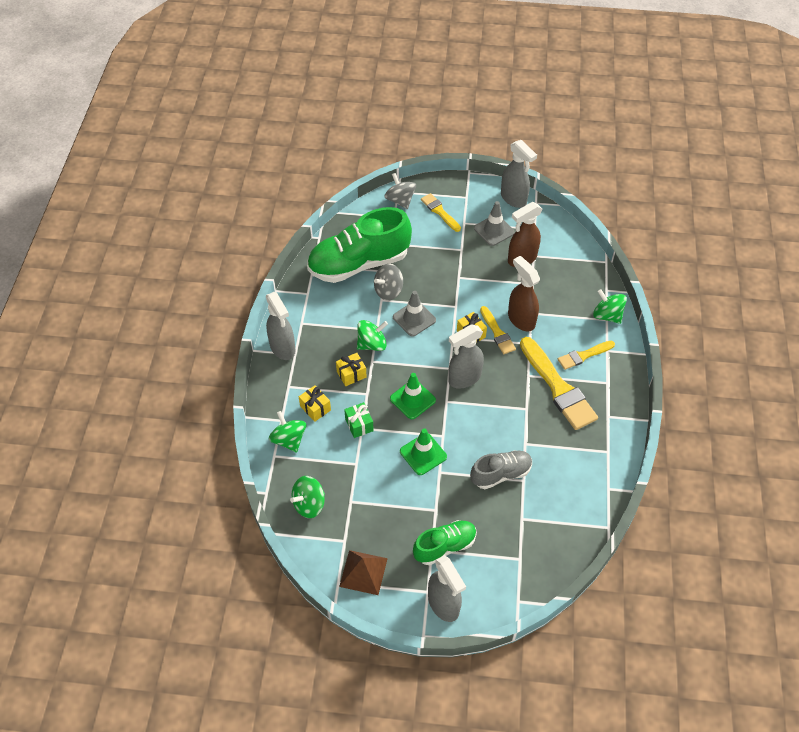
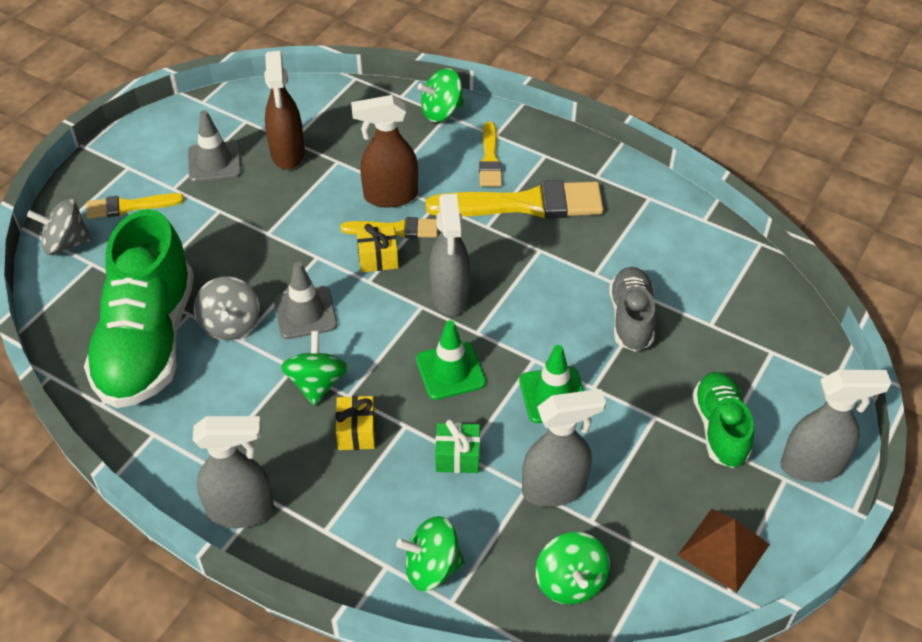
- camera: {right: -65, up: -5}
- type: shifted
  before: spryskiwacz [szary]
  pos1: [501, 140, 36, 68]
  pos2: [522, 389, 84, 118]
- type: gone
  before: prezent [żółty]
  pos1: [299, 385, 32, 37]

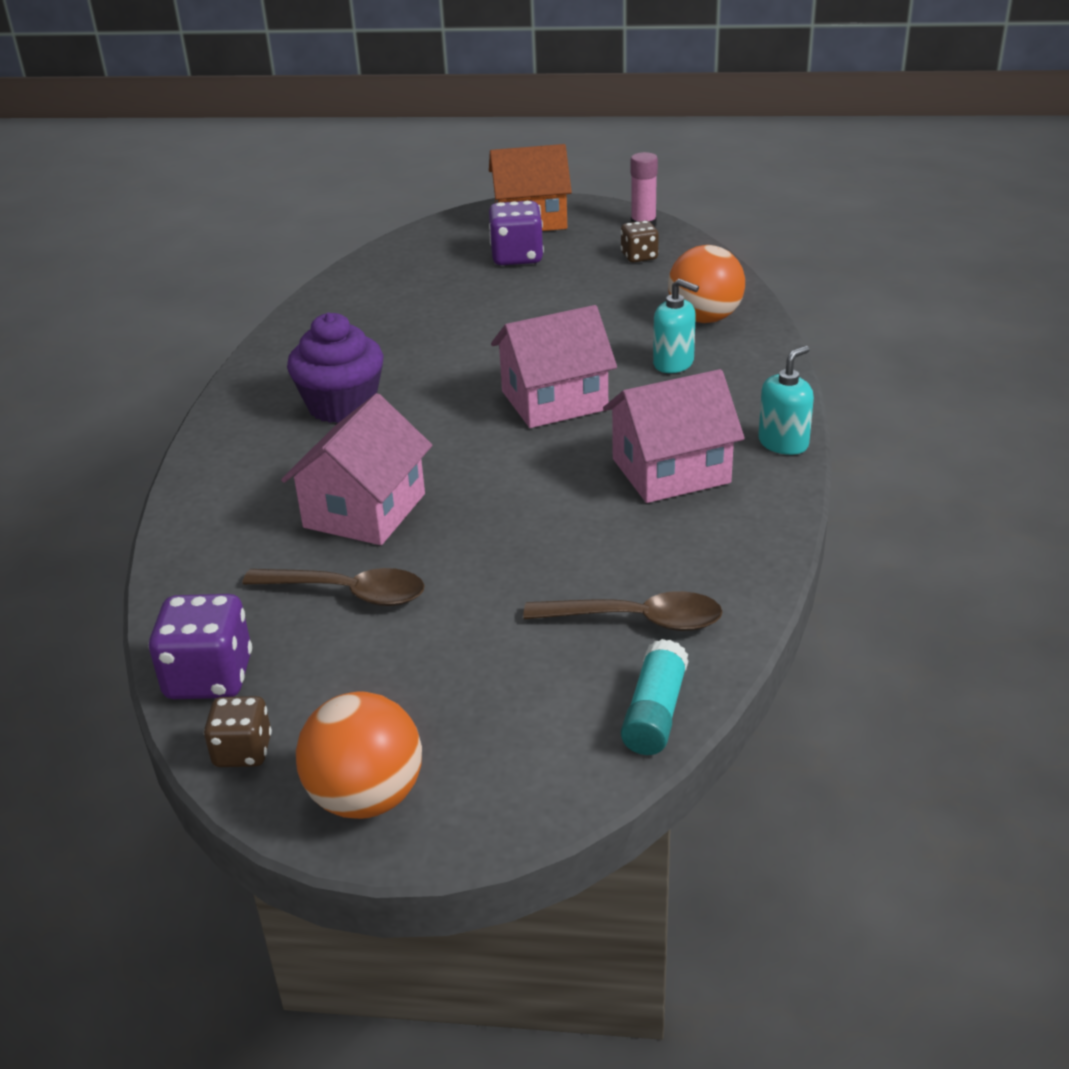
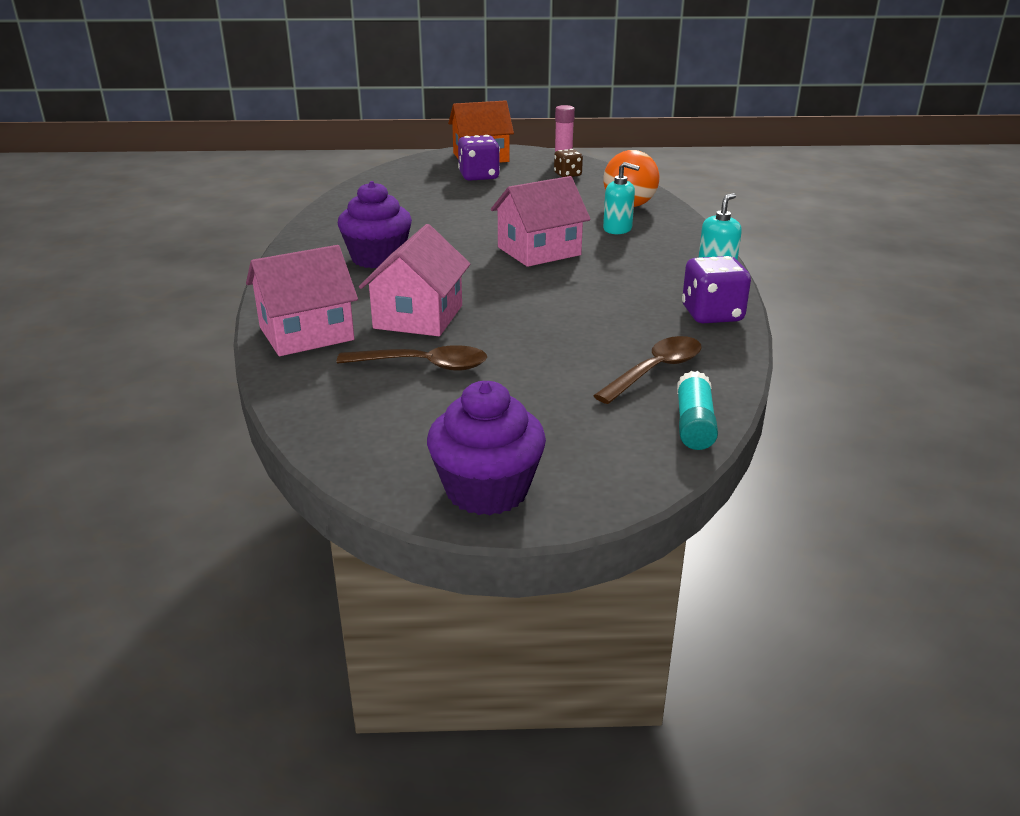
- camera: {right: -10, up: -5}
- type: shifted
  before: domek [różowy]
  pos1: [603, 369, 142, 134]
  pos2: [246, 245, 112, 111]
- type: rotated
  before: łyżka [brązowy]
  pos1: [523, 591, 200, 40]
  pos2: [593, 336, 109, 68]
  turn: -45
- type: shifted
  before: kostka do gry [fioletowy]
  pos1: [148, 594, 104, 105]
  pos2: [682, 256, 69, 67]
- type: swapped
  before: piłka [pomarańczowy]
  after: muffinka [fioletowy]
  pos1: [296, 692, 126, 127]
  pos2: [427, 381, 119, 134]
- type: gone
  before: kostka do gry [brązowy]
  pos1: [204, 696, 68, 71]

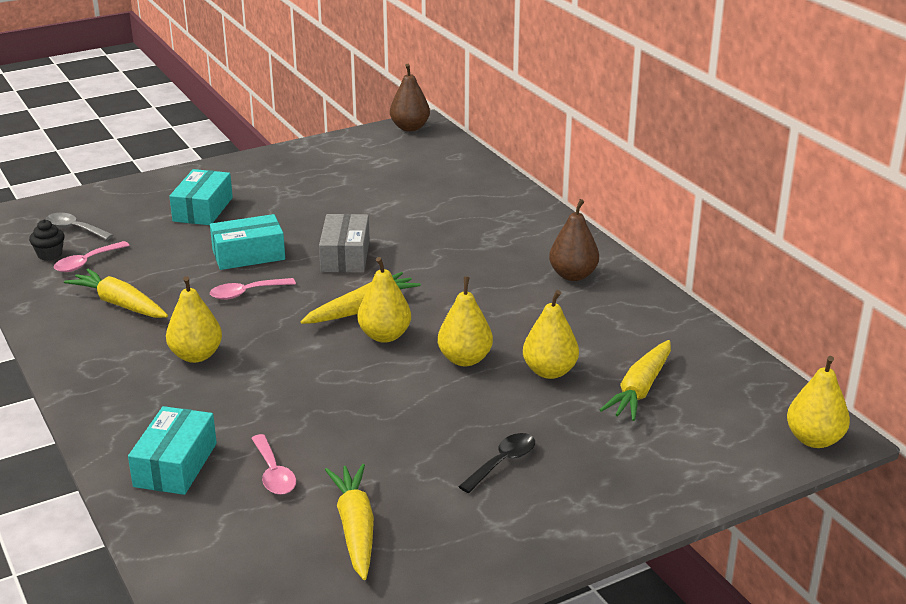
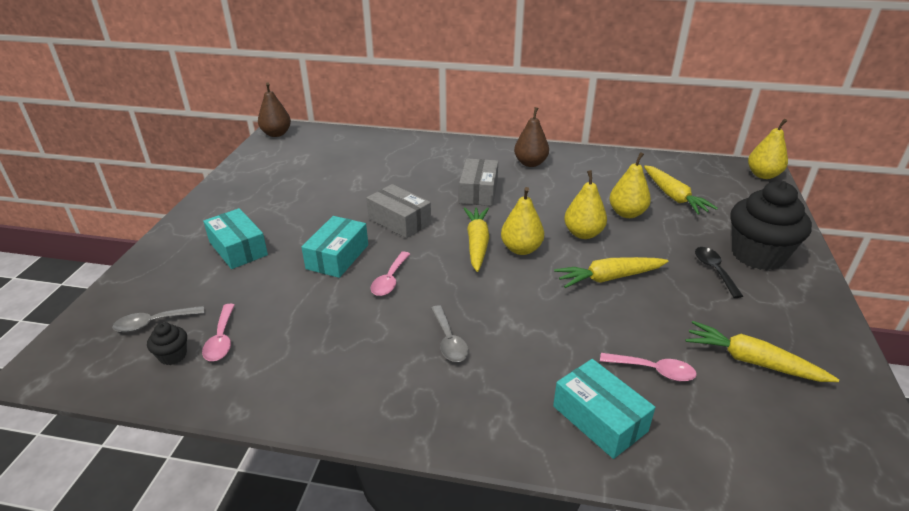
- camera: {right: -50, up: 5}
- type: shifted
  before: marchewka [żółty]
  pos1: [64, 269, 104, 49]
  pos2: [554, 257, 114, 31]
- type: swapped
  before: gruszka [żółty]
  after: łyżka [szary]
  pos1: [166, 276, 56, 87]
  pos2: [431, 305, 38, 57]
- type: new
  after: pudełko [szary]
  pos2: [459, 158, 39, 48]
- type: new
  after: muffinka [czarny]
  pos2: [730, 181, 82, 89]

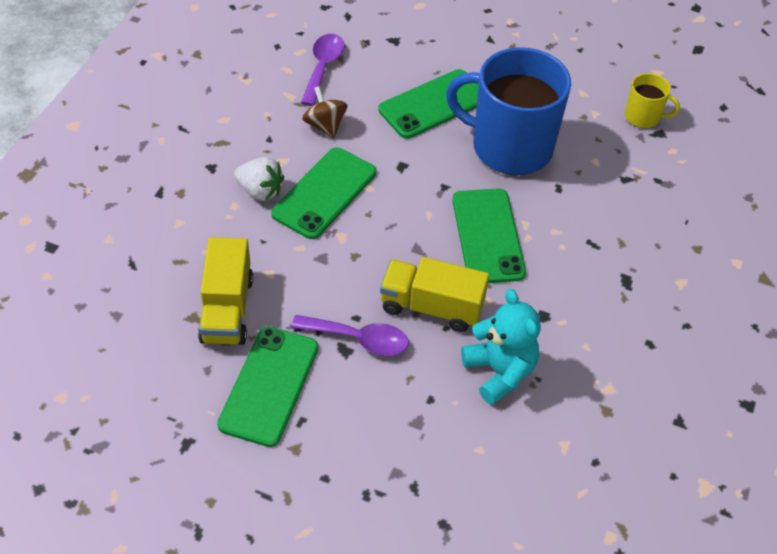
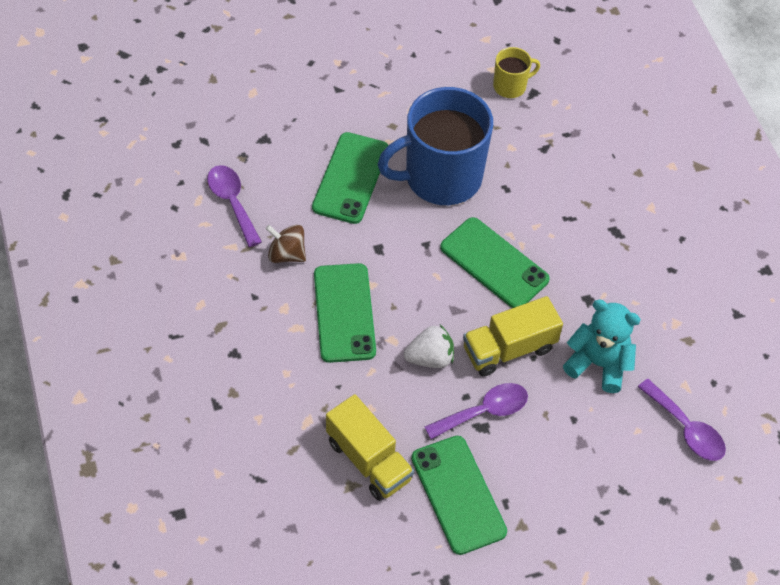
- camera: {right: -40, up: 5}
- type: shifted
  before: truskawka [biały]
  pos1: [234, 157, 50, 44]
  pos2: [404, 325, 50, 43]
- type: new
  after: łyżka [fioletowy]
  pos2: [638, 379, 88, 82]

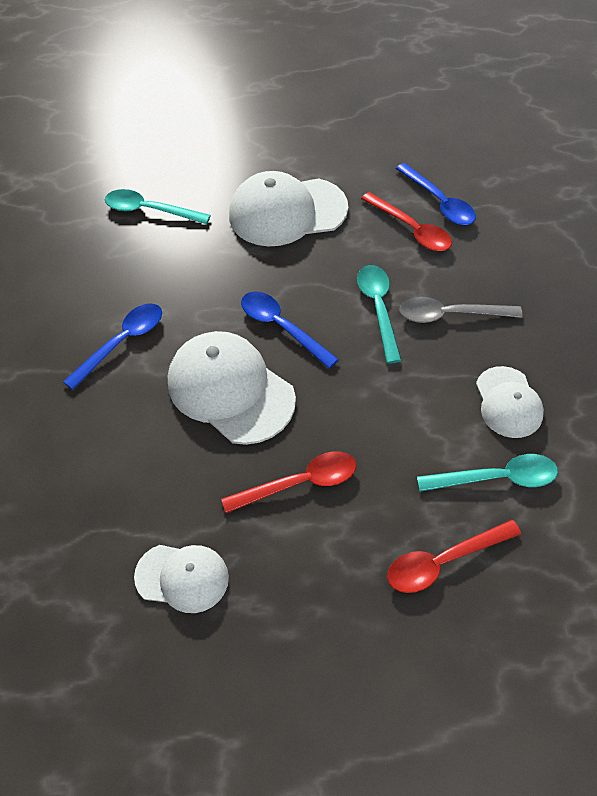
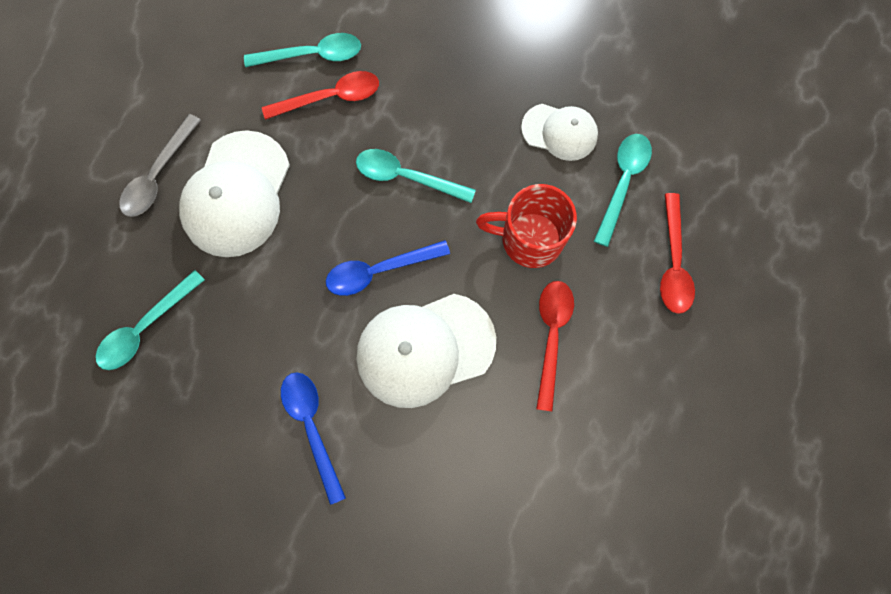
- camera: {right: -65, up: 20}
- type: repainted
  before: łyżka [niebieski]
  after: łyżka [turkusowy]
  pos1: [396, 163, 80, 62]
  pos2: [244, 33, 117, 34]
- type: shifted
  before: łyżka [szary]
  pos1: [399, 297, 123, 26]
  pos2: [119, 114, 82, 103]
- type: gone
  before: czapka [biały]
  pos1: [134, 545, 95, 68]
- type: new
  after: kubek [czerwony]
  pos2: [476, 184, 101, 84]

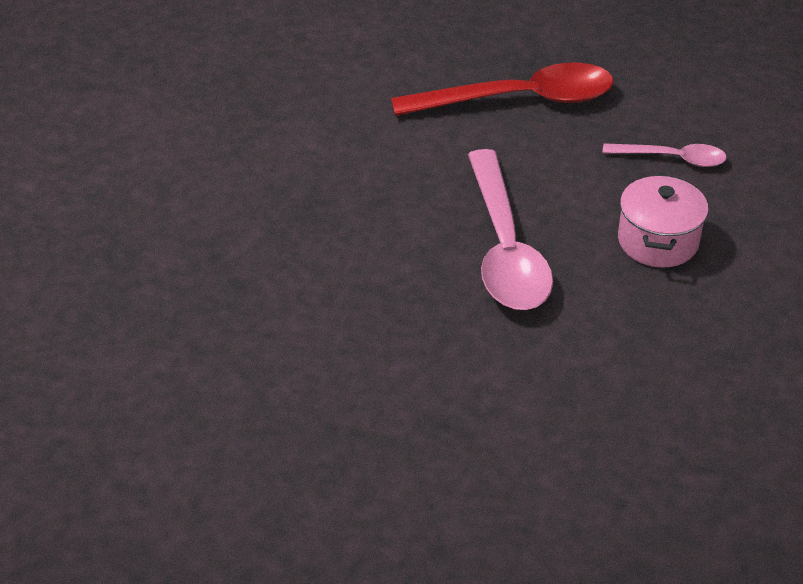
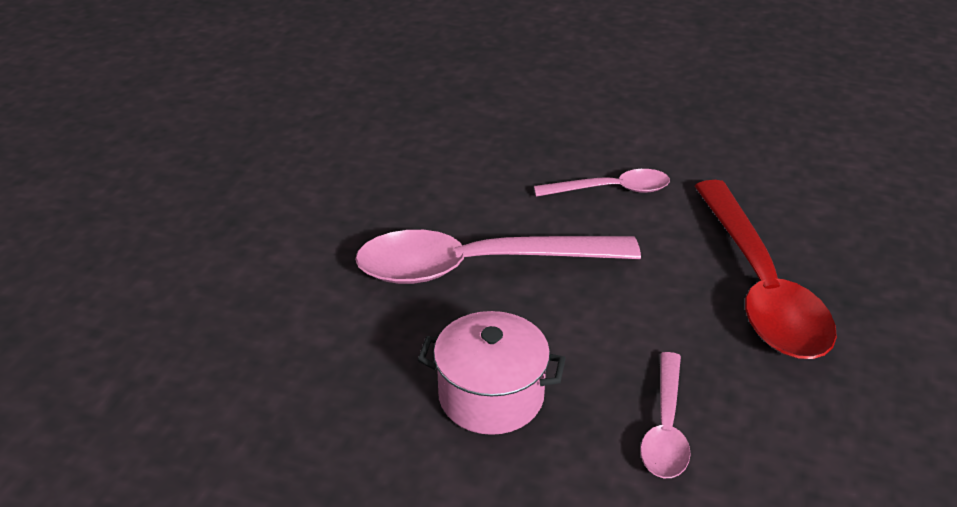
- camera: {right: 90, up: -5}
- type: new
  after: łyżka [różowy]
  pos2: [534, 169, 136, 28]

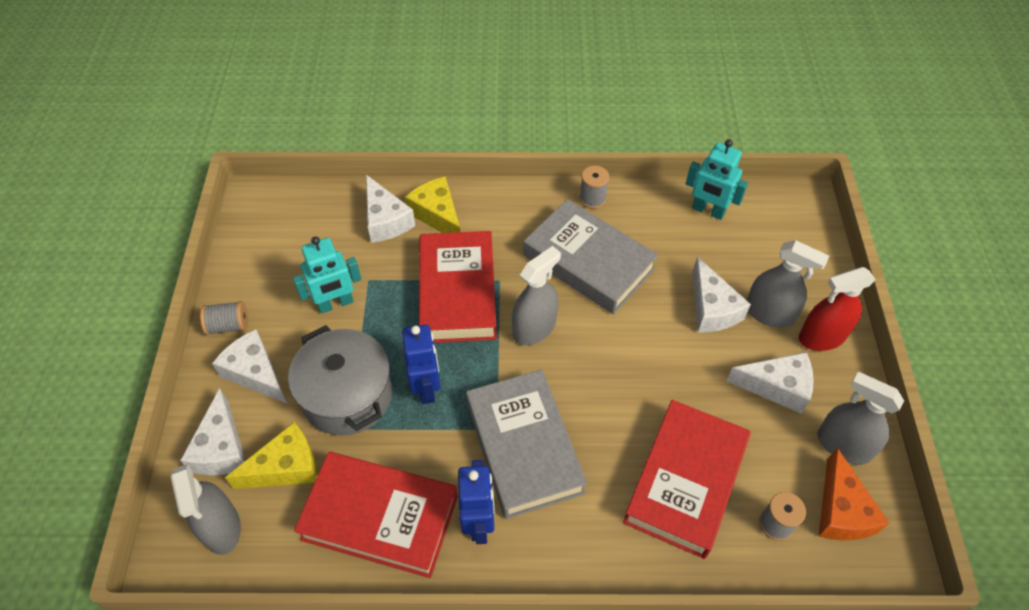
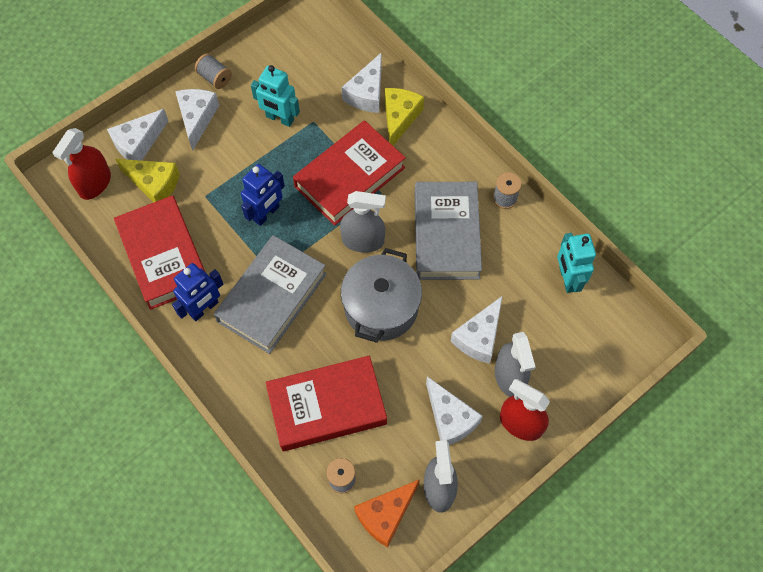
- camera: {right: 50, up: 10}
- type: shifted
  before: garnek [szary]
  pos1: [288, 325, 104, 111]
  pos2: [341, 248, 81, 95]
- type: repainted
  before: spryskiwacz [szary]
  after: spryskiwacz [czerwony]
  pos1: [171, 464, 70, 91]
  pos2: [53, 128, 58, 72]

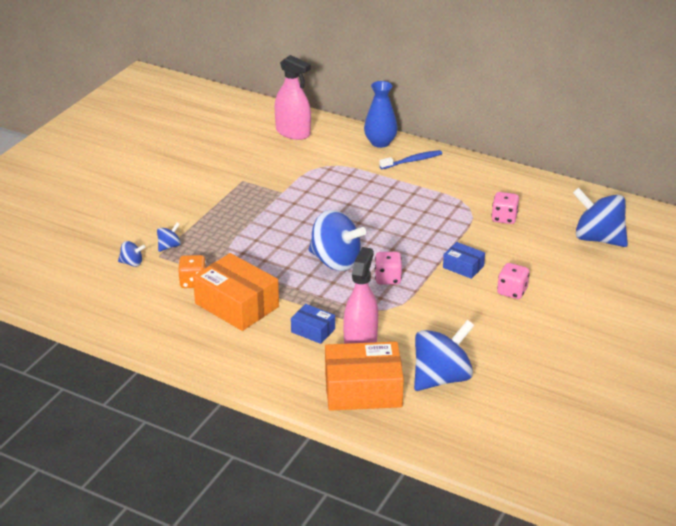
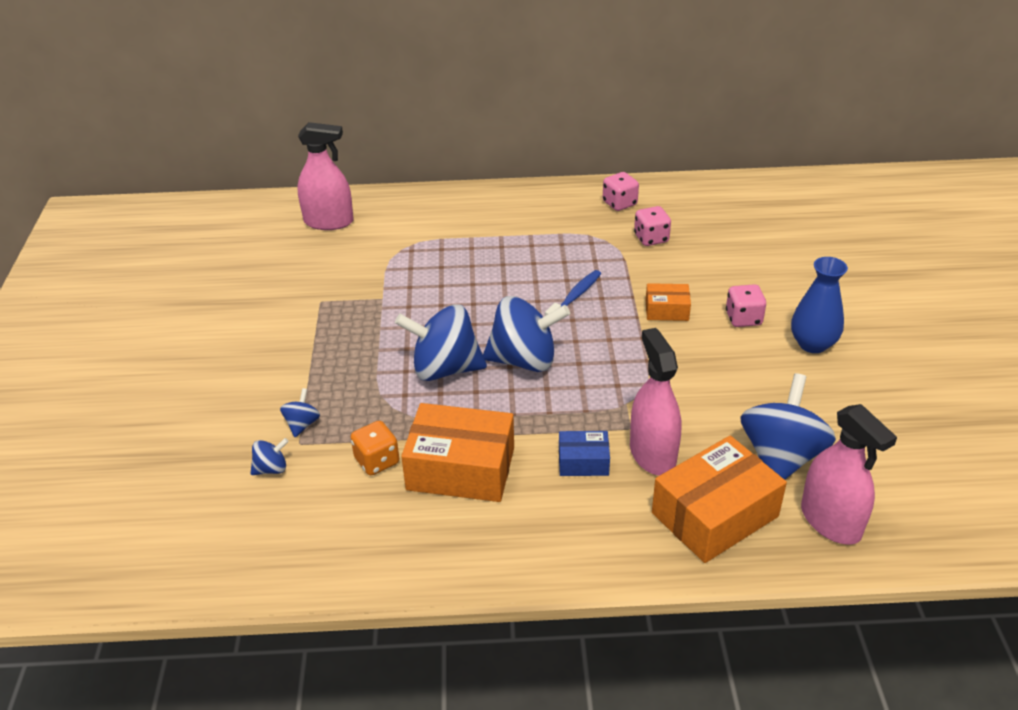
- camera: {right: -30, up: 5}
- type: shifted
  before: wazon [niebieski]
  pos1: [364, 81, 34, 67]
  pos2: [791, 257, 57, 96]
- type: shifted
  before: szczoteczka do zębów [niebieski]
  pos1: [379, 150, 63, 19]
  pos2: [545, 270, 56, 46]
- type: shifted
  before: bączek [niebieski]
  pos1: [573, 188, 55, 59]
  pos2: [395, 304, 92, 77]
- type: repainted
  before: pudełko [niebieski]
  after: pudełko [pomarańczowy]
  pos1: [443, 242, 42, 37]
  pos2: [646, 283, 45, 38]
- type: shifted
  before: kostka do gry [różowy]
  pos1: [375, 252, 27, 32]
  pos2: [603, 172, 36, 39]
- type: new
  after: spryskiwacz [różowy]
  pos2: [801, 404, 96, 141]

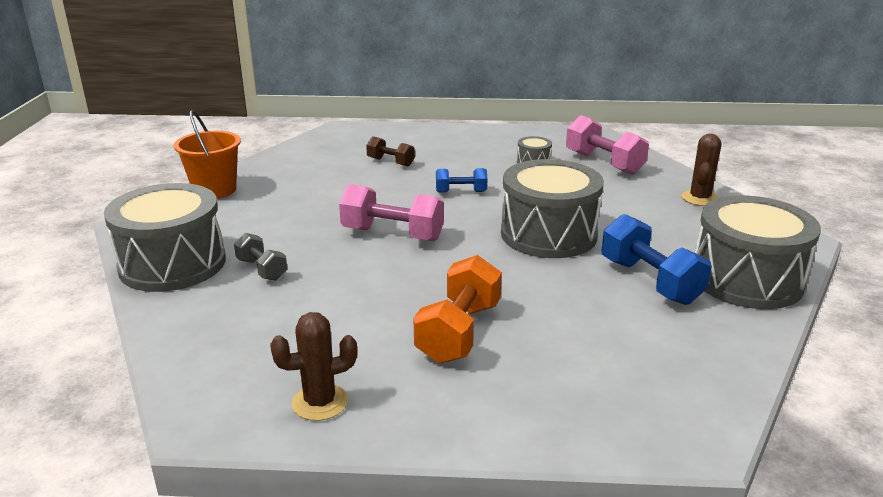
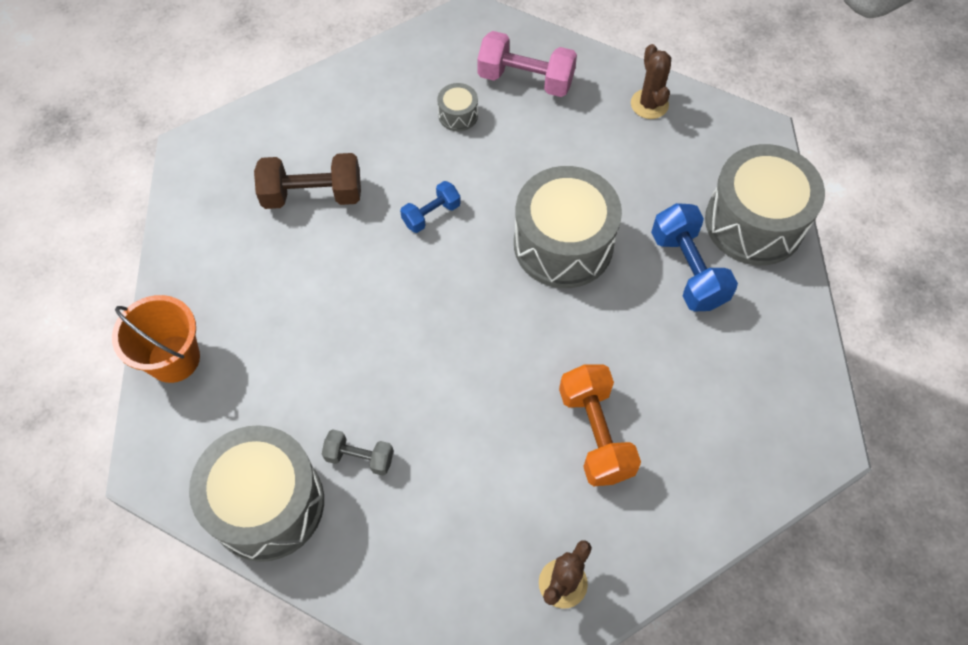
- camera: {right: -35, up: 35}
- type: scaled
  before: hantel [brązowy]
  pos1: [366, 136, 49, 30]
  pos2: [254, 153, 107, 56]
  scale: 1.72
- type: gone
  before: hantel [różowy]
  pos1: [339, 184, 105, 57]
- type: rotated
  before: hantel [niebieski]
  pos1: [602, 214, 110, 91]
  pos2: [651, 203, 87, 108]
  turn: 45

